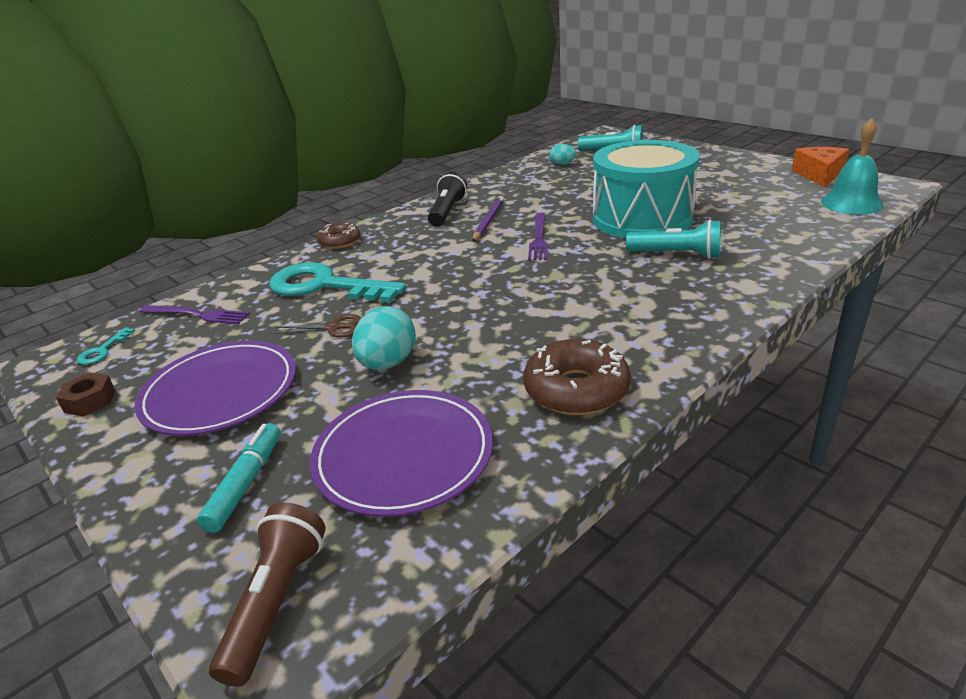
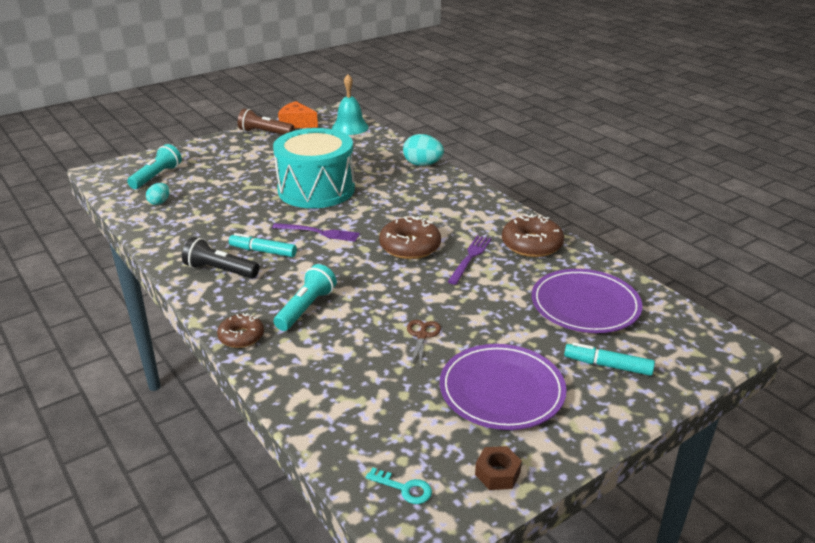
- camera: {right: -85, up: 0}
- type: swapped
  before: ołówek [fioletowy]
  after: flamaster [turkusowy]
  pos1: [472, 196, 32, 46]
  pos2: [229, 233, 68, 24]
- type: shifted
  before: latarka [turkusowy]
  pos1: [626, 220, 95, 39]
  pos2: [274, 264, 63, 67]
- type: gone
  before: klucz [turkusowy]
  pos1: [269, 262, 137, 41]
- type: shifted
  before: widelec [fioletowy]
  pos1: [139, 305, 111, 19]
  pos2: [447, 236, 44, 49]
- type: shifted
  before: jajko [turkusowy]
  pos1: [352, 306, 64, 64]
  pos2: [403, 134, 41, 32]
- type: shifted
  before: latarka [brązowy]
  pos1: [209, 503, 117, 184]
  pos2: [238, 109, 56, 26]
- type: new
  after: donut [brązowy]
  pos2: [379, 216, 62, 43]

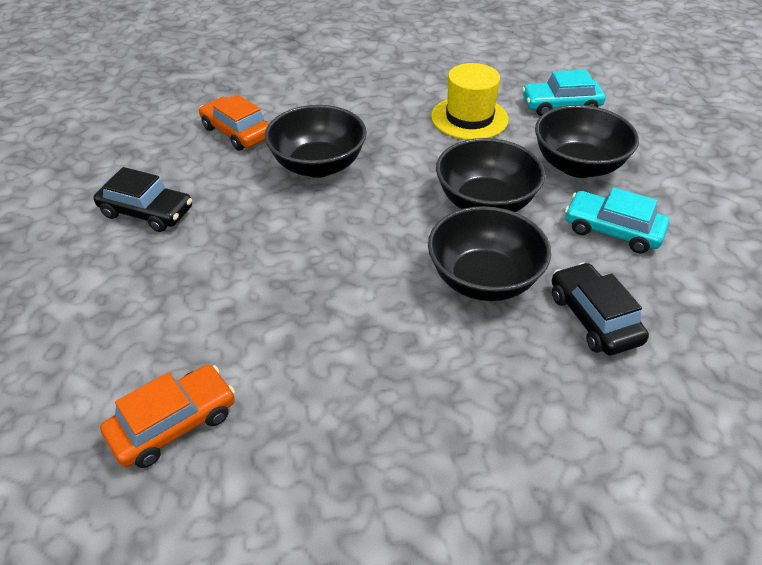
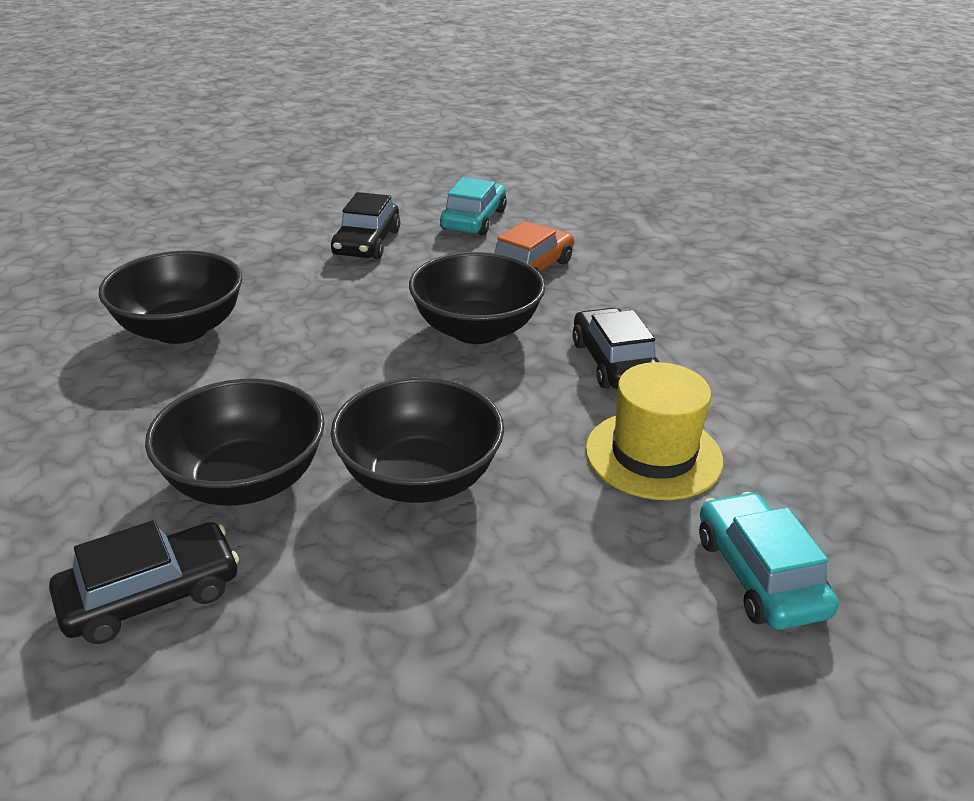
- camera: {right: 80, up: -10}
- type: shifted
  before: miska [czarny]
  pos1: [535, 105, 104, 73]
  pos2: [98, 251, 145, 93]
- type: shifted
  before: samochód [turkusowy]
  pos1: [565, 187, 104, 66]
  pos2: [440, 177, 67, 58]
- type: gone
  before: samochód [pomarańczowy]
  pos1: [100, 365, 135, 103]
- type: new
  after: samochód [czarny]
  pos2: [573, 308, 86, 81]

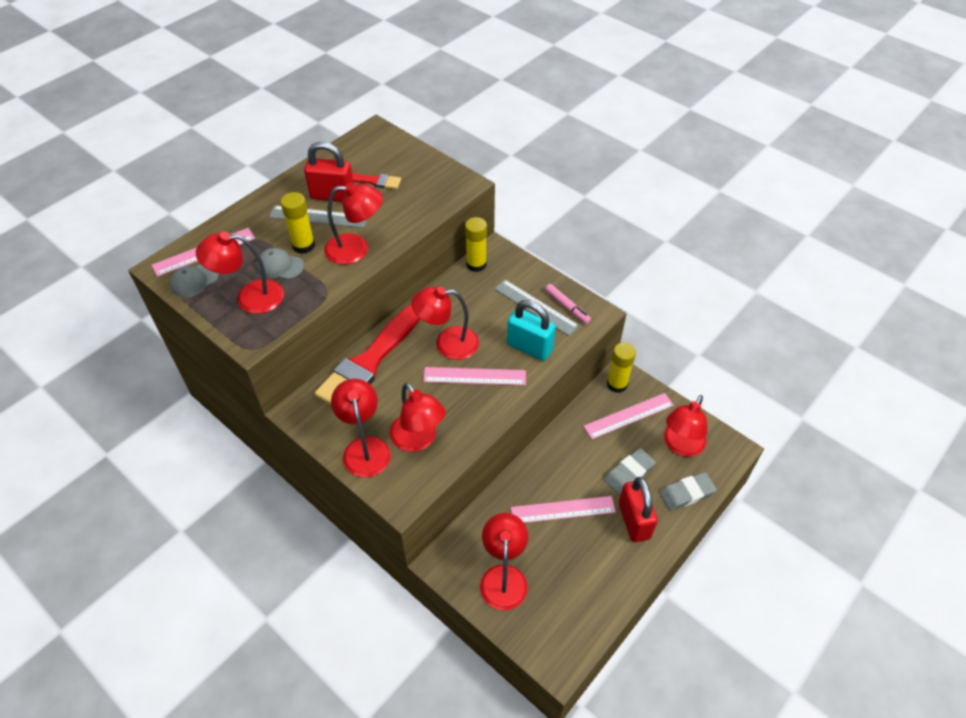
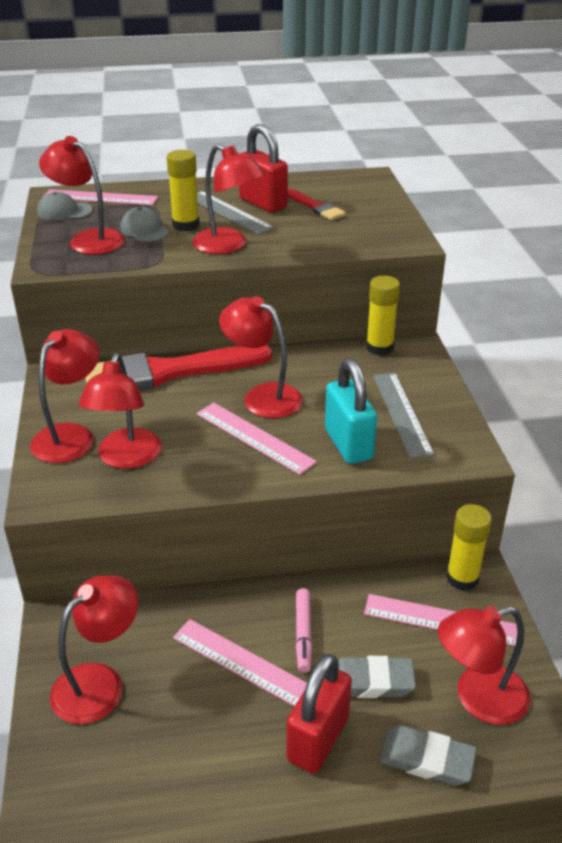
- camera: {right: 40, up: -15}
- type: shifted
  before: flamaster [różowy]
  pos1: [545, 284, 46, 40]
  pos2: [296, 588, 16, 85]

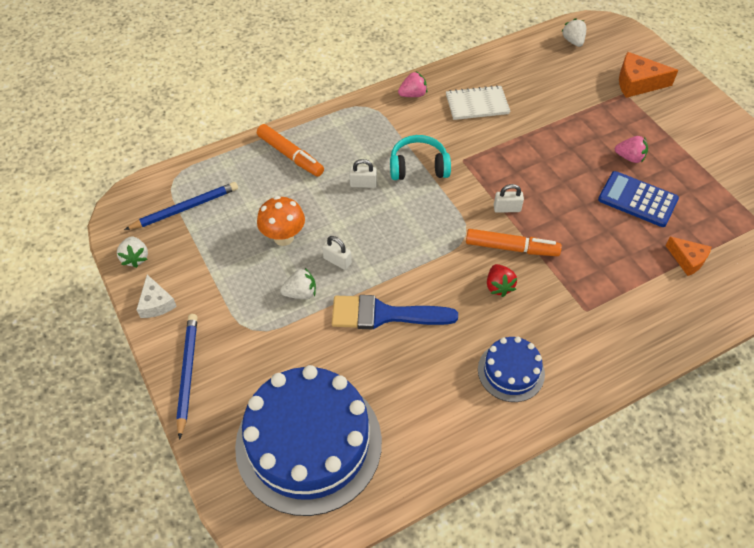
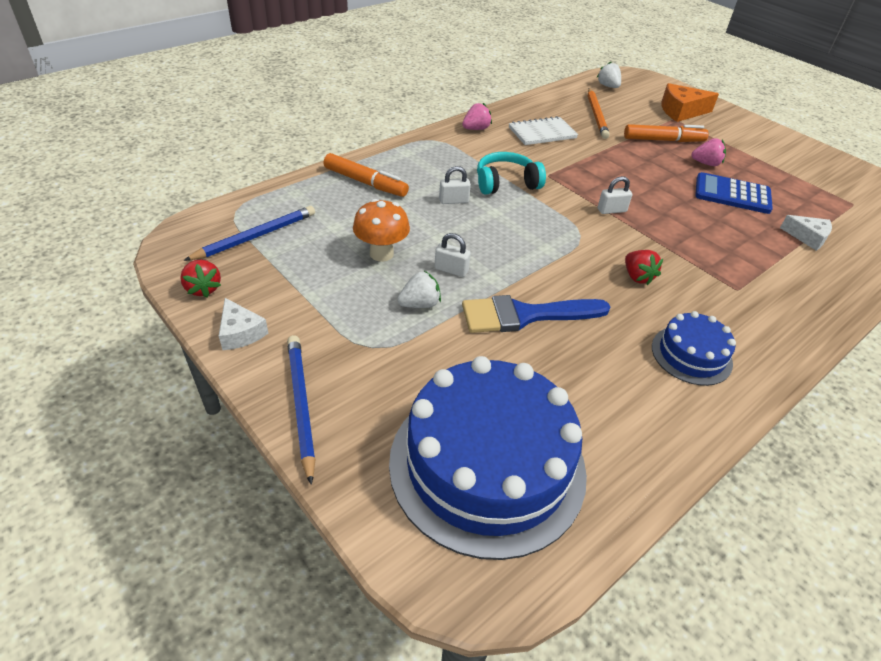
- camera: {right: -15, up: -10}
- type: shifted
  before: flamaster [pomarańczowy]
  pos1: [466, 229, 96, 27]
  pos2: [624, 124, 85, 18]
- type: repainted
  before: truskawka [biały]
  after: truskawka [czerwony]
  pos1: [117, 236, 31, 32]
  pos2: [180, 260, 41, 38]
- type: repainted
  before: ser [pomarańczowy]
  after: ser [biały]
  pos1: [665, 237, 46, 39]
  pos2: [780, 215, 52, 36]
- type: new
  after: ołówek [pomarańczowy]
  pos2: [588, 88, 22, 51]

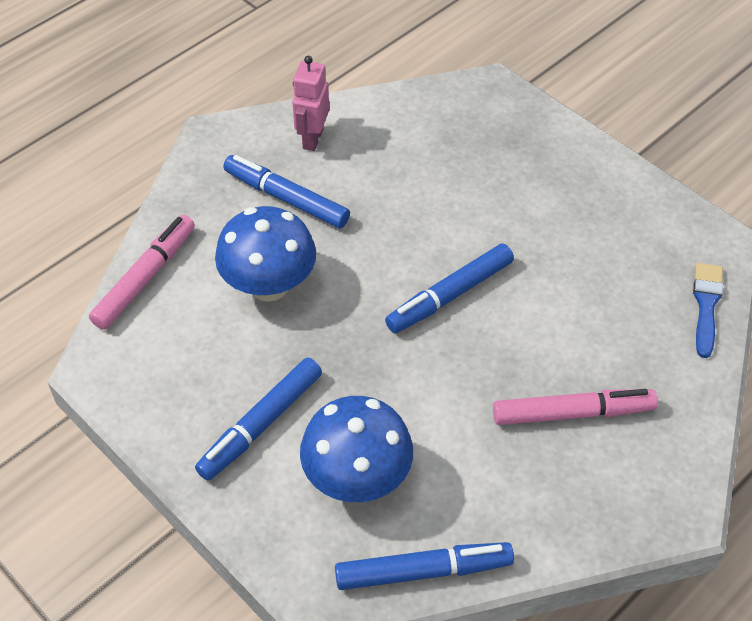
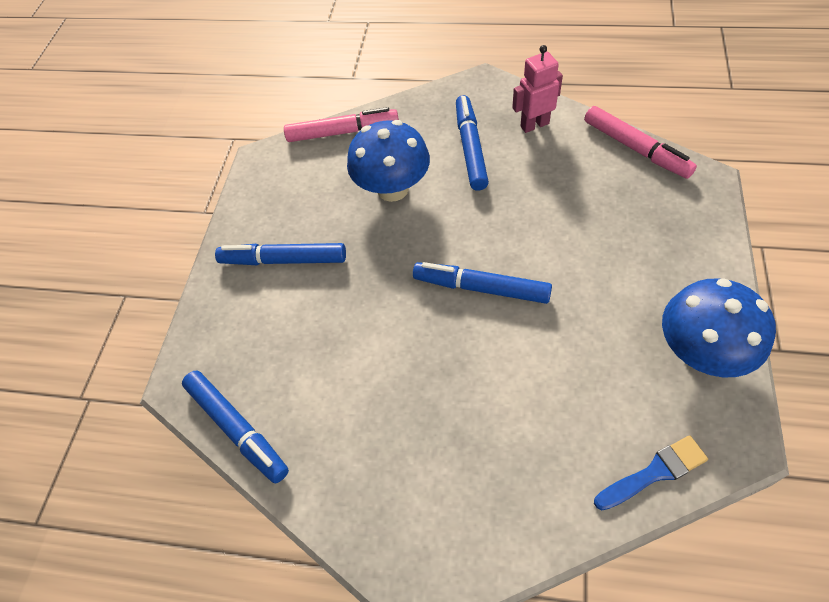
- camera: {right: 60, up: 5}
- type: shifted
  before: flamaster [różowy]
  pos1: [493, 389, 165, 36]
  pos2: [584, 106, 113, 73]
- type: shifted
  before: grzyb [niebieski]
  pos1: [300, 396, 113, 106]
  pos2: [662, 278, 114, 99]

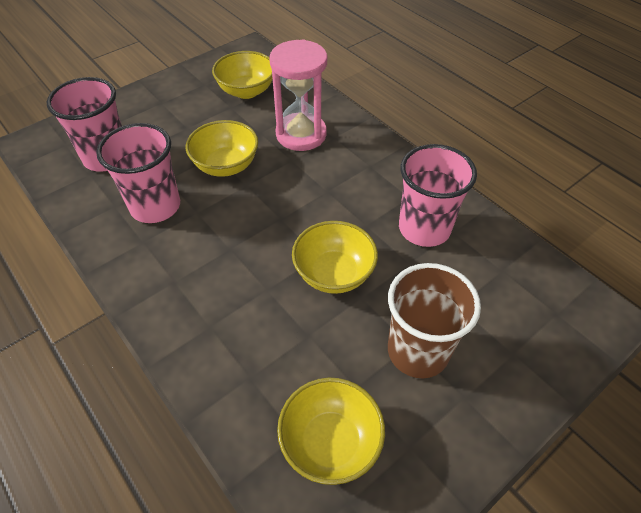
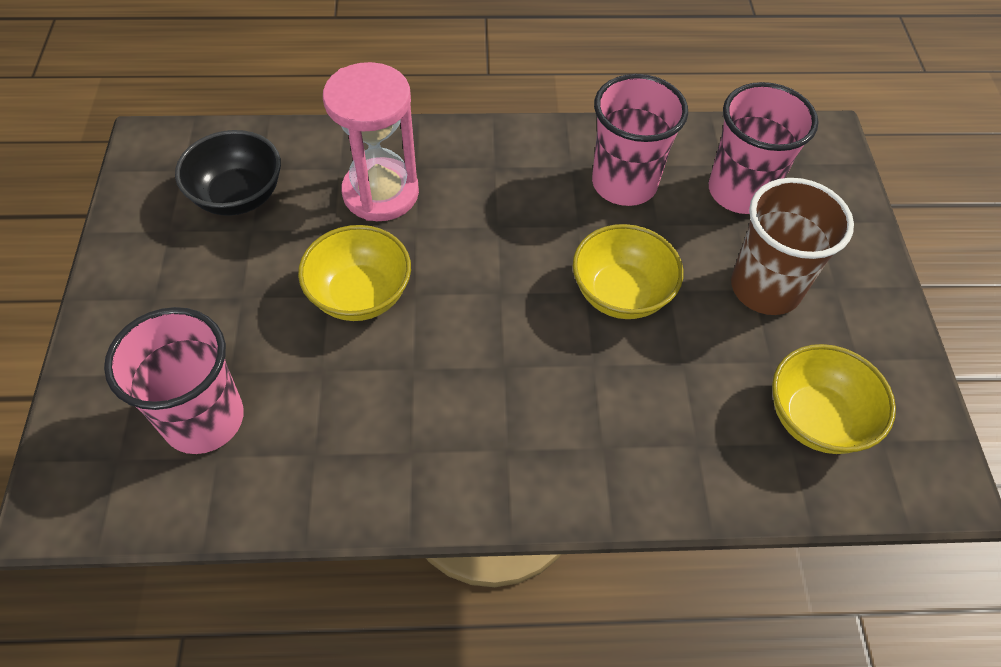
- camera: {right: -55, up: 5}
- type: repainted
  before: miska [żółty]
  after: miska [czarny]
  pos1: [212, 51, 61, 48]
  pos2: [175, 130, 106, 86]
- type: shifted
  before: szklanka [różowy]
  pos1: [96, 123, 84, 100]
  pos2: [709, 82, 109, 132]

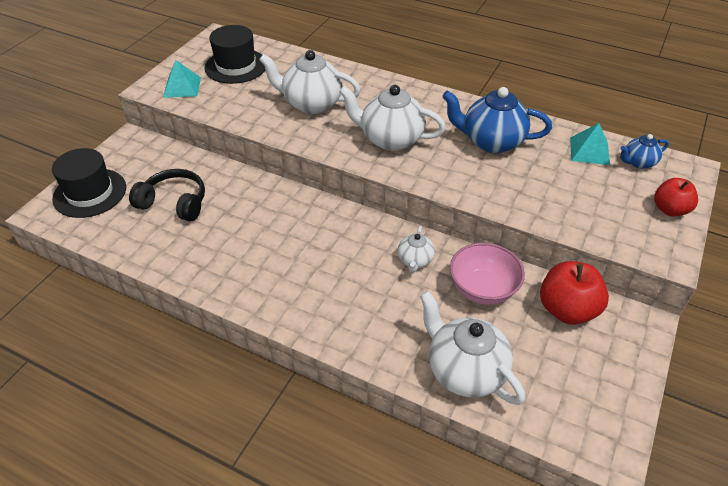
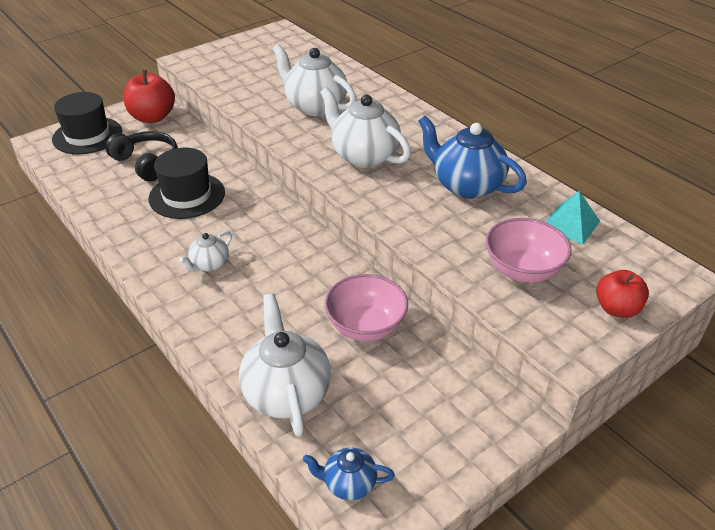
- camera: {right: 25, up: -5}
- type: shifted
  before: kapelusz [czarny]
  pos1: [205, 25, 60, 59]
  pos2: [149, 148, 76, 71]
- type: gone
  before: piramida [turkusowy]
  pos1: [163, 60, 38, 38]
- type: shifted
  before: imbryk [niebieski]
  pos1: [620, 134, 49, 35]
  pos2: [303, 447, 92, 53]
- type: shifted
  before: imbryk [biały]
  pos1: [398, 226, 37, 47]
  pos2: [179, 231, 53, 41]
- type: shifted
  before: jabłko [czerwony]
  pos1: [540, 261, 69, 64]
  pos2: [123, 70, 52, 53]
- type: new
  after: miska [różowy]
  pos2: [486, 218, 86, 65]

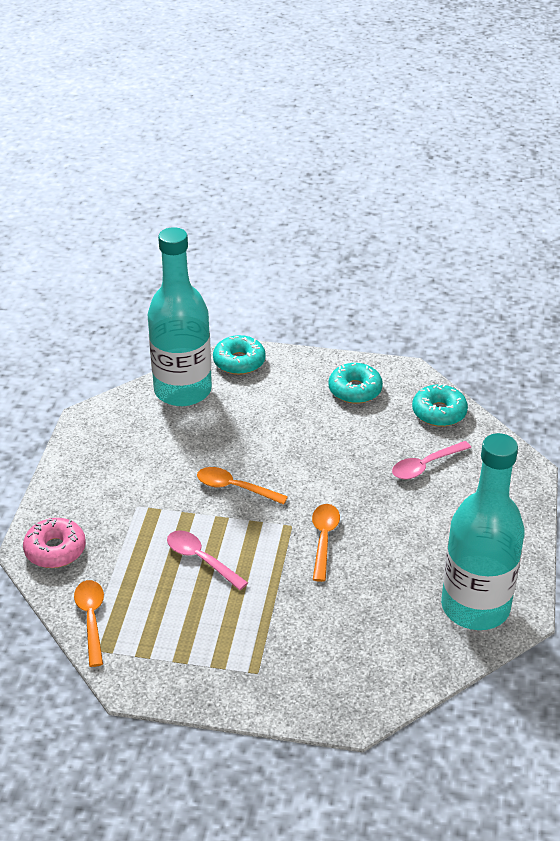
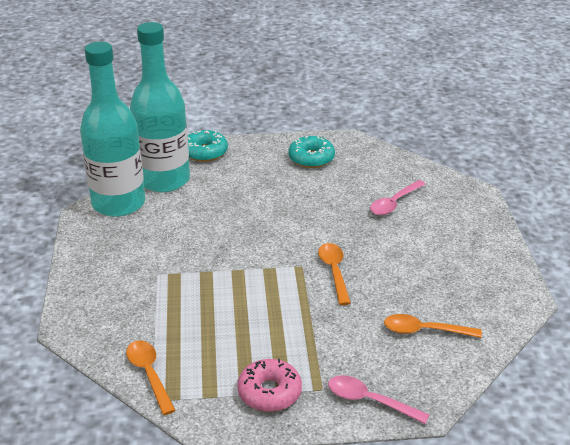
- camera: {right: -15, up: -5}
- type: gone
  before: donut [turkusowy]
  pos1: [412, 384, 56, 43]
- type: shifted
  before: butelka [turkusowy]
  pos1: [441, 433, 84, 197]
  pos2: [80, 42, 65, 175]
- type: shifted
  before: łyżka [pomarańczowy]
  pos1: [197, 467, 91, 38]
  pos2: [384, 314, 98, 24]
- type: shifted
  before: donut [różowy]
  pos1: [23, 518, 63, 50]
  pos2: [237, 358, 65, 54]
- type: shifted
  before: łyżka [różowy]
  pos1: [167, 530, 81, 60]
  pos2: [328, 375, 101, 49]

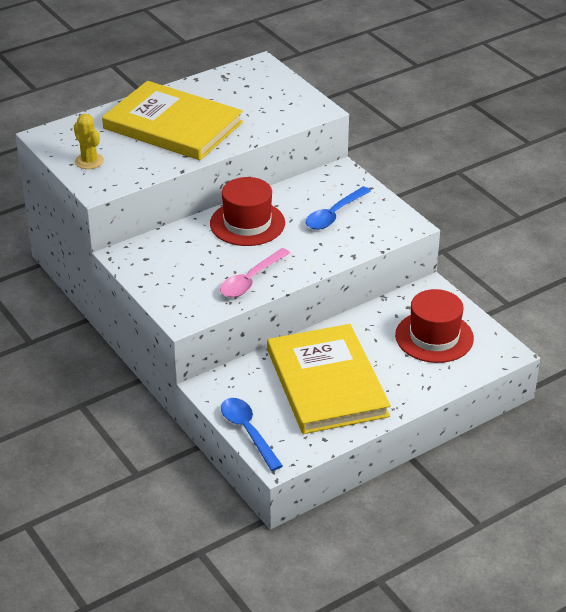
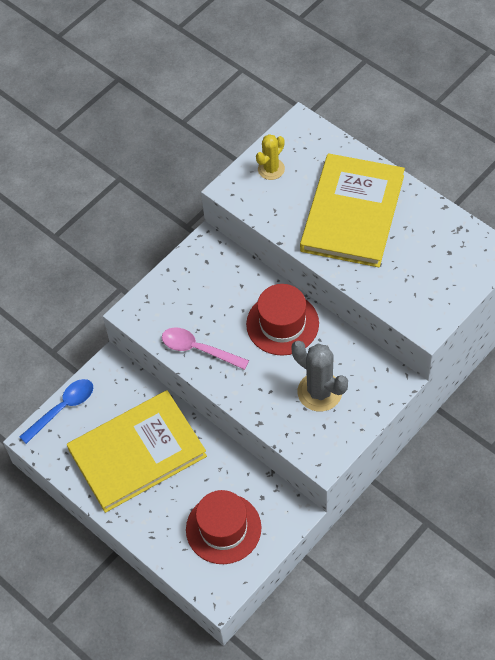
- camera: {right: 80, up: 20}
- type: swapped
  before: łyżka [niebieski]
  after: kaktus [szary]
  pos1: [306, 186, 65, 44]
  pos2: [292, 341, 56, 70]

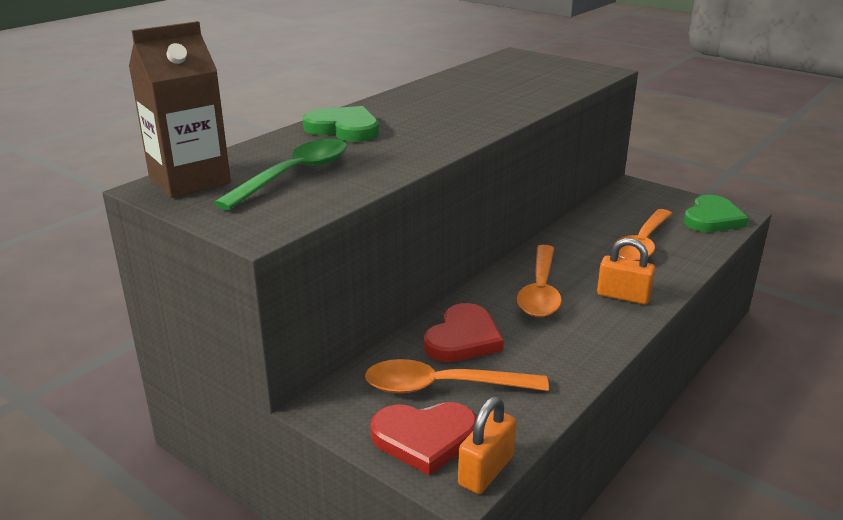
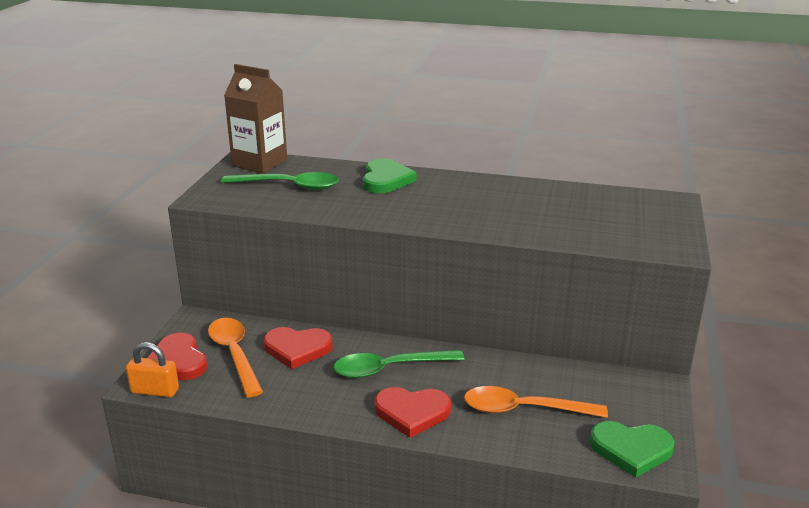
- camera: {right: 65, up: 0}
- type: swapped
  before: kłódka [pomarańczowy]
  after: serce [czerwony]
  pos1: [597, 238, 58, 67]
  pos2: [374, 387, 77, 51]
- type: repainted
  before: łyżka [pomarańczowy]
  after: łyżka [zielony]
  pos1: [517, 245, 45, 72]
  pos2: [334, 350, 131, 28]

